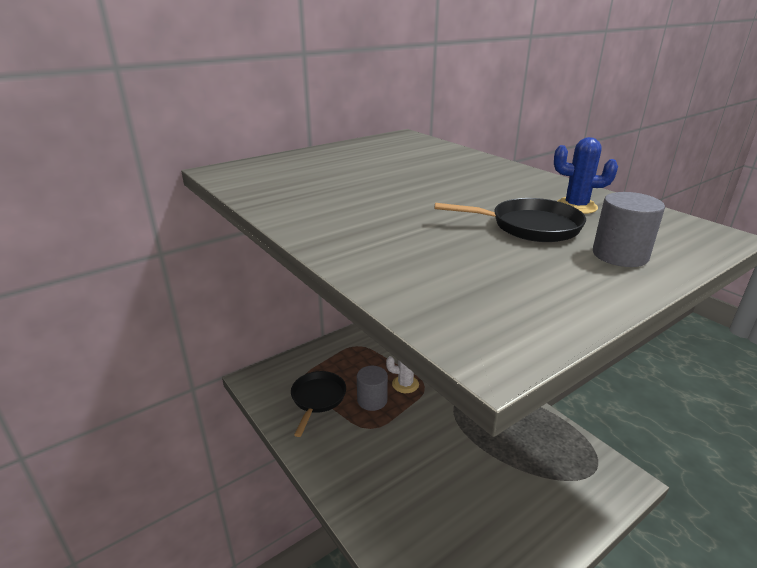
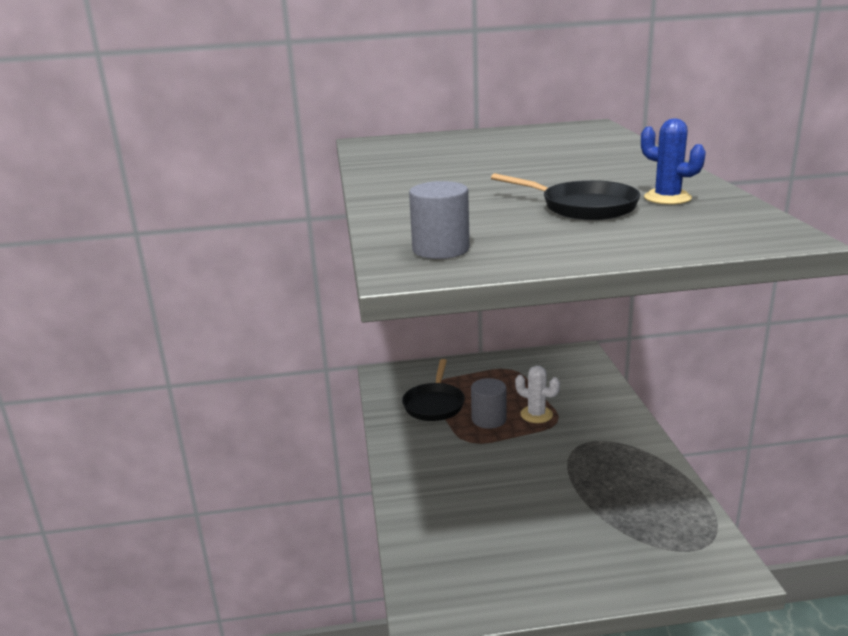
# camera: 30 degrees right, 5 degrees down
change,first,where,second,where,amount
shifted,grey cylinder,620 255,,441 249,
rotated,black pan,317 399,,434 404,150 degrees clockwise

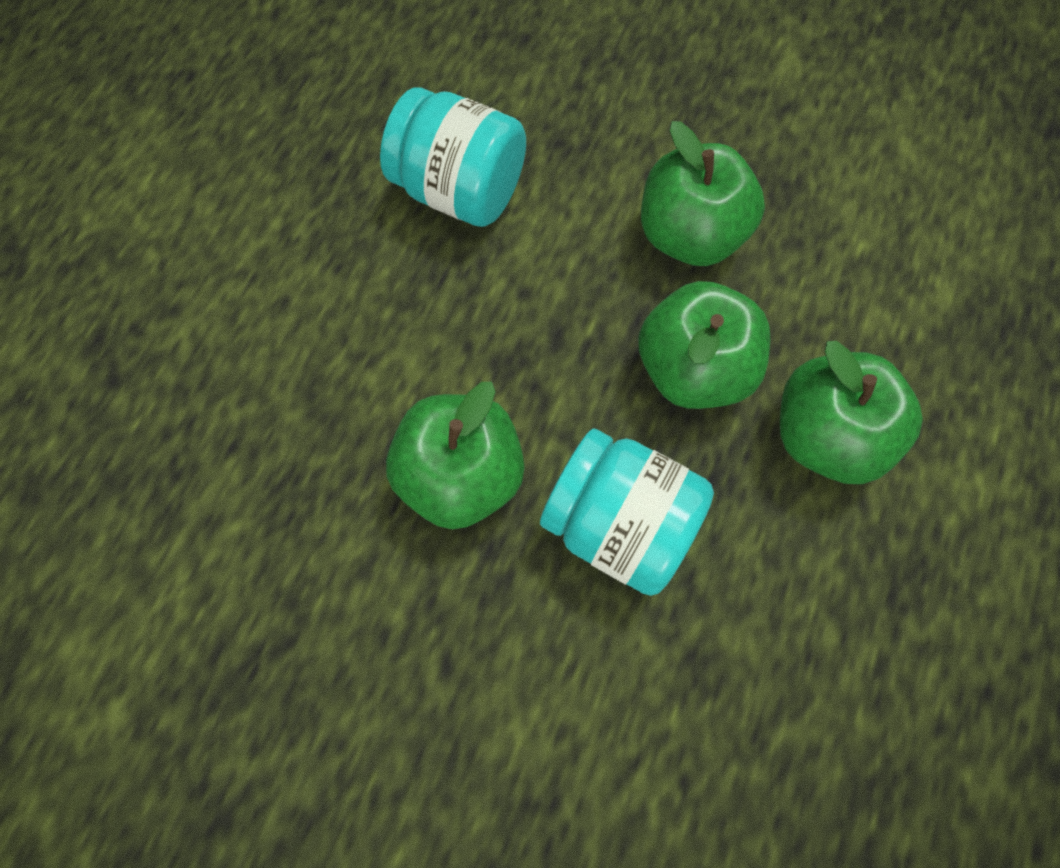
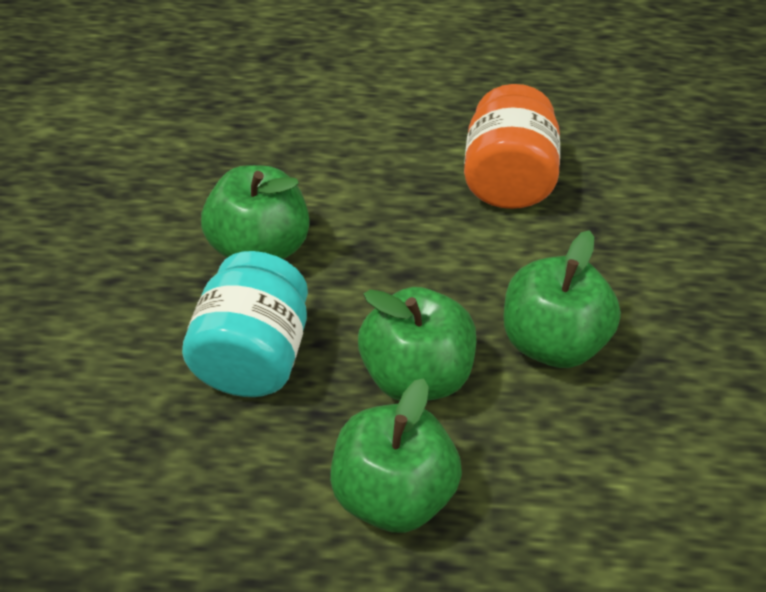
# camera: 70 degrees right, 20 degrees down
change,first,where,second,where,amount
repainted,turquoise jar,460 191,orange jar,507 180,

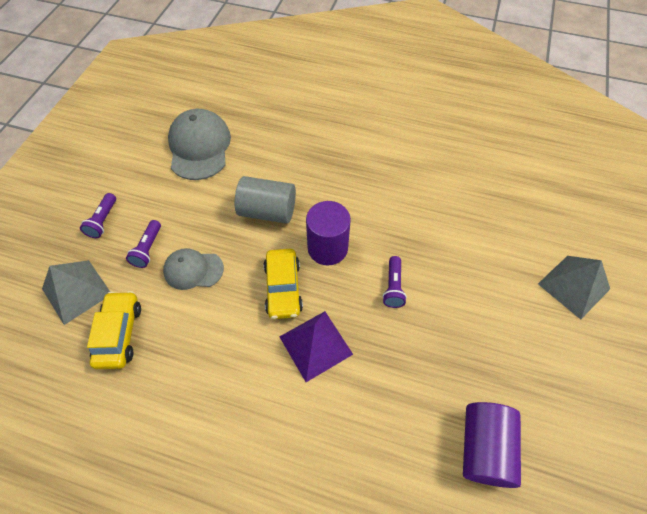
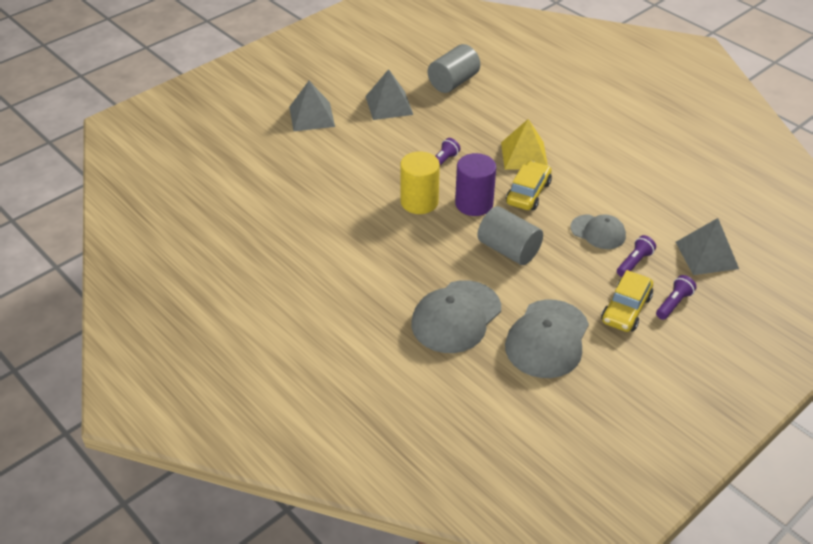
# camera: 150 degrees left, 15 degrees down
change,first,where,second,where,amount
shifted,yellow car,119 334,,626 309,
repainted,purple pyramid,315 345,yellow pyramid,524 155,
repainted,purple cylinder,484 448,grey cylinder,453 82,
new,,,grey pyramid,389 105,
new,,,yellow cylinder,419 202,
new,,,grey cap,456 317,

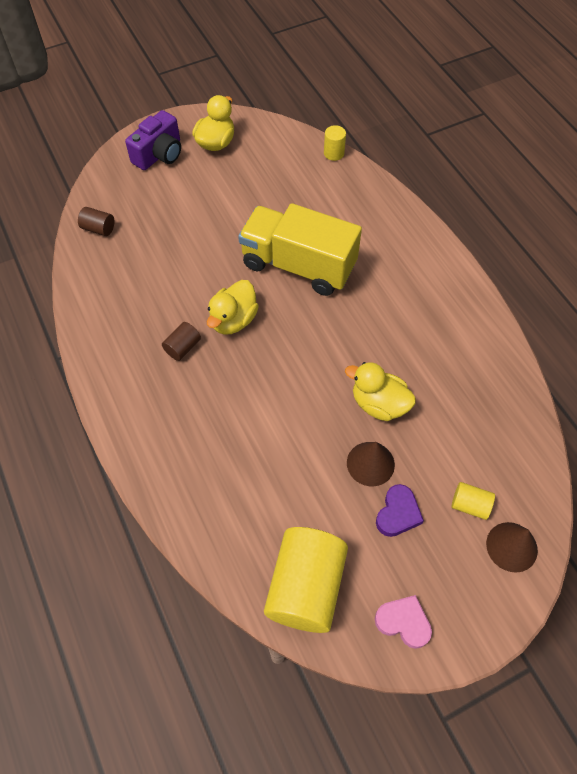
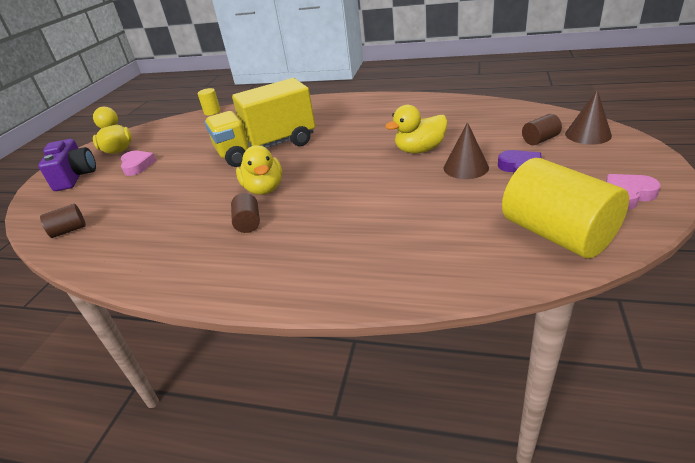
# camera: 45 degrees left, 25 degrees down
change,first,where,second,where,amount
repainted,yellow cylinder,470 505,brown cylinder,540 140,
new,,,pink heart,137 165,

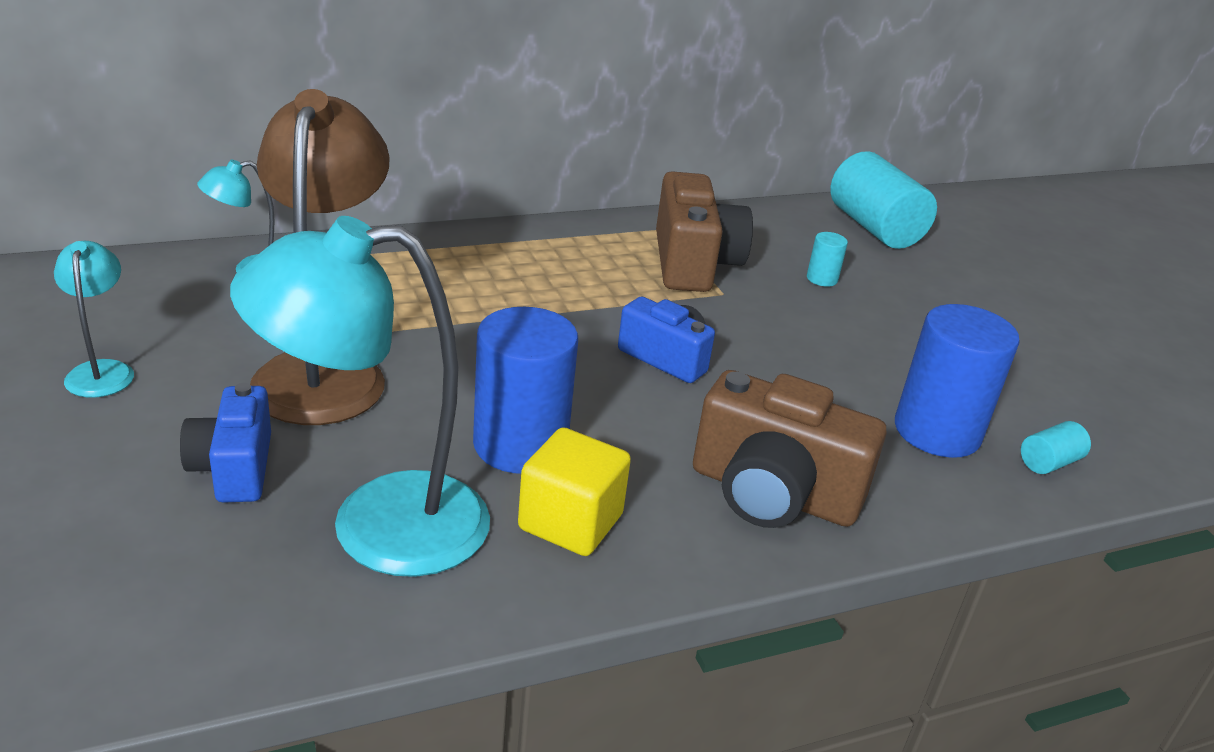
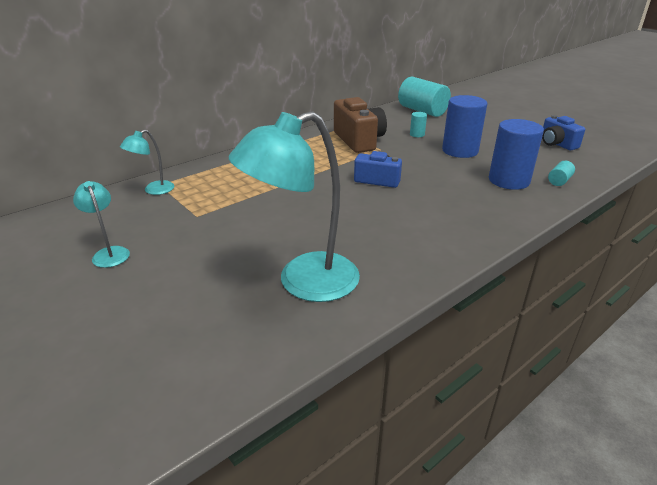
# camera: 15 degrees left, 0 degrees up
change,first,where,second,where,amount
gone,brown lamp,325 370,,,
shifted,blue cylinder,520 445,,460 151,
gone,brown camera,772 493,,,
shifted,blue camera,234 468,,557 144,
gone,yellow cube,570 522,,,

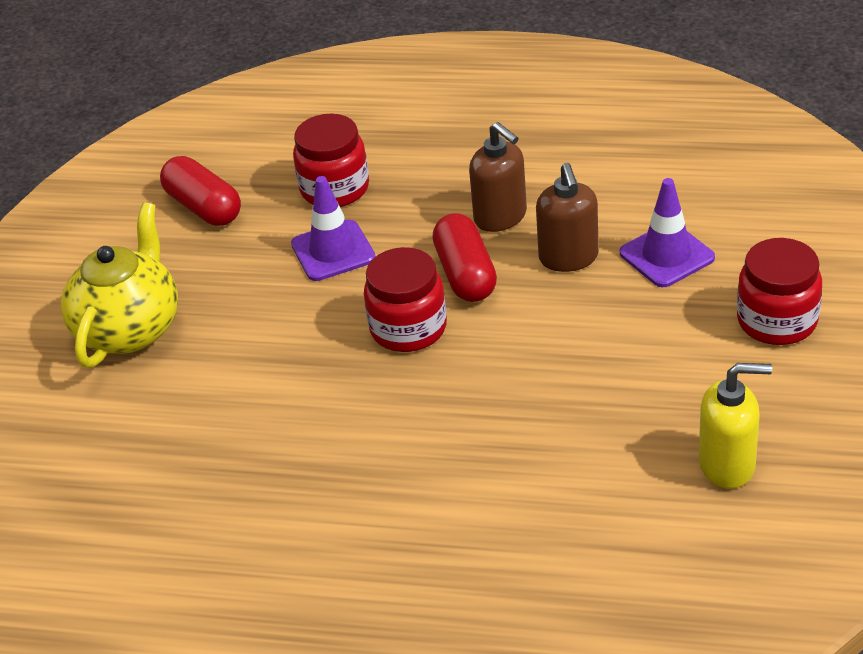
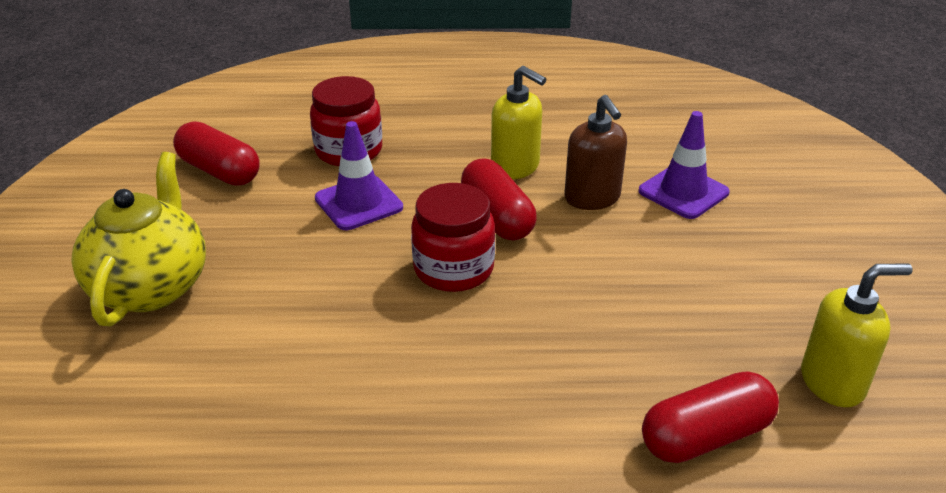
# camera: 15 degrees left, 5 degrees down
change,first,where,second,where,amount
repainted,brown soap dispenser,500 217,yellow soap dispenser,515 167,
gone,red jar,777 321,,,
new,,,red capsule,706 436,

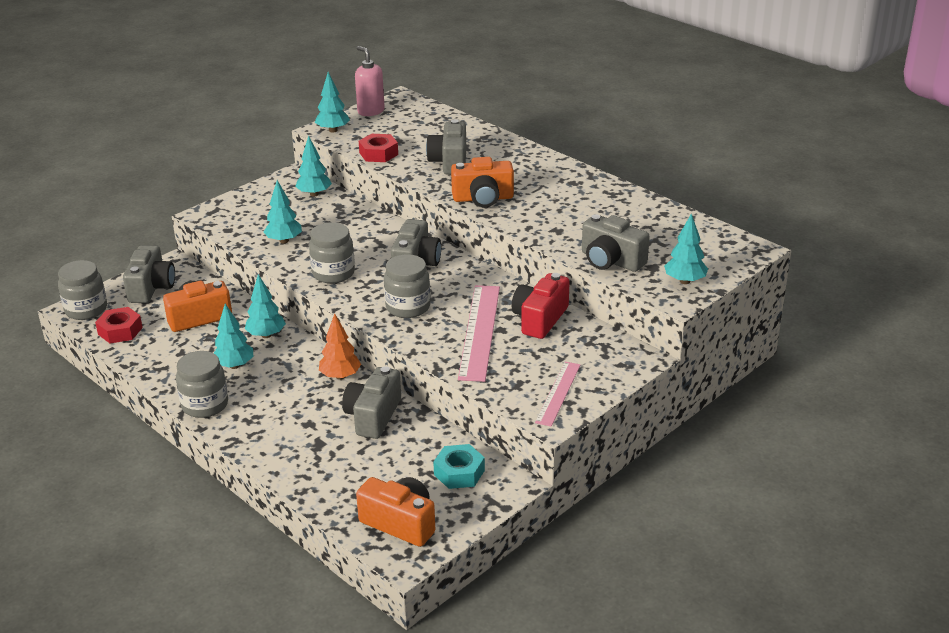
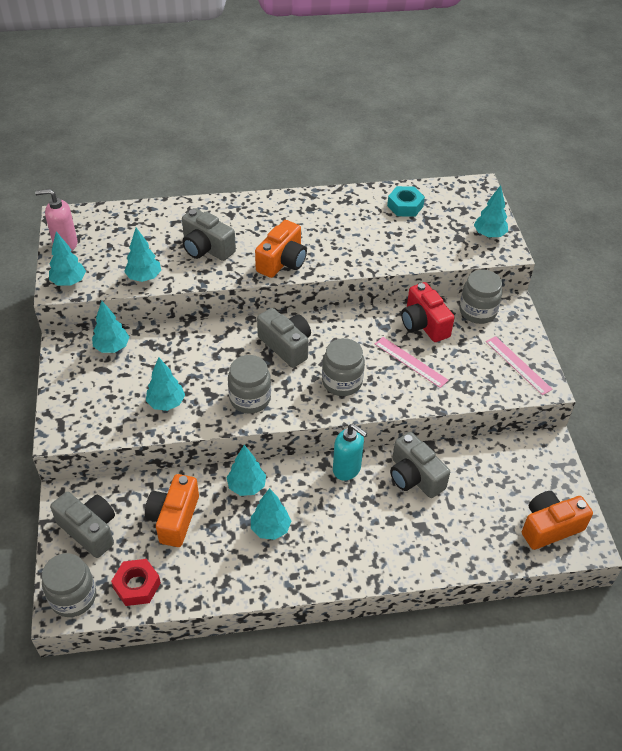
# camera: 55 degrees left, 15 degrees up
change,first,where,second,where,amount
swapped,red nut,378 154,turquoise tree,144 277,
gone,grey camera,611 260,,,
scaled,pink ruler,480 331,,410 362,x0.60
swapped,orange tree,340 376,turquoise soap dispenser,347 469,
shifted,grey jar,205 405,,477 312,
shifted,turquoise nut,459 472,,405 206,

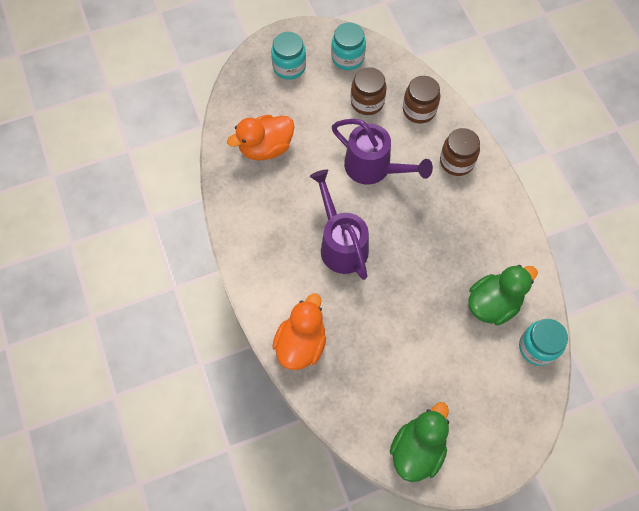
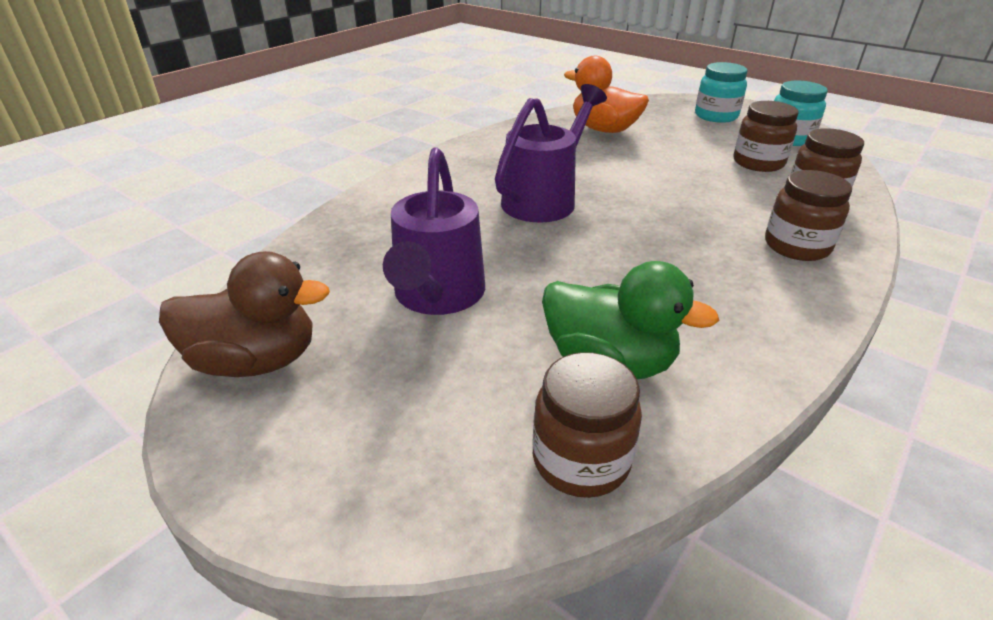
# camera: 60 degrees right, 30 degrees down
change,first,where,second,where,amount
shifted,purple watering can,374 168,,437 296,
gone,orange duck,301 344,,,
repainted,turquoise jar,537 347,brown jar,581 460,
repainted,green duck,417 449,brown duck,256 361,

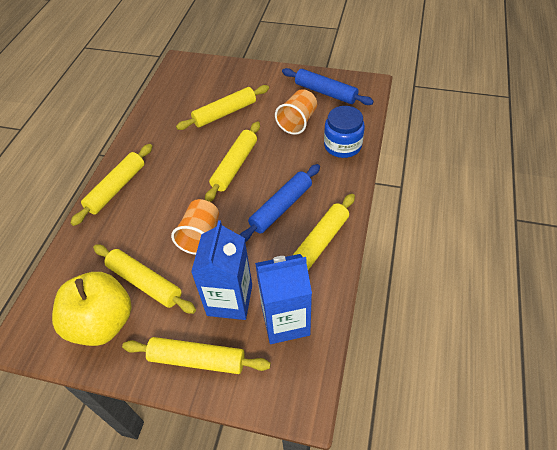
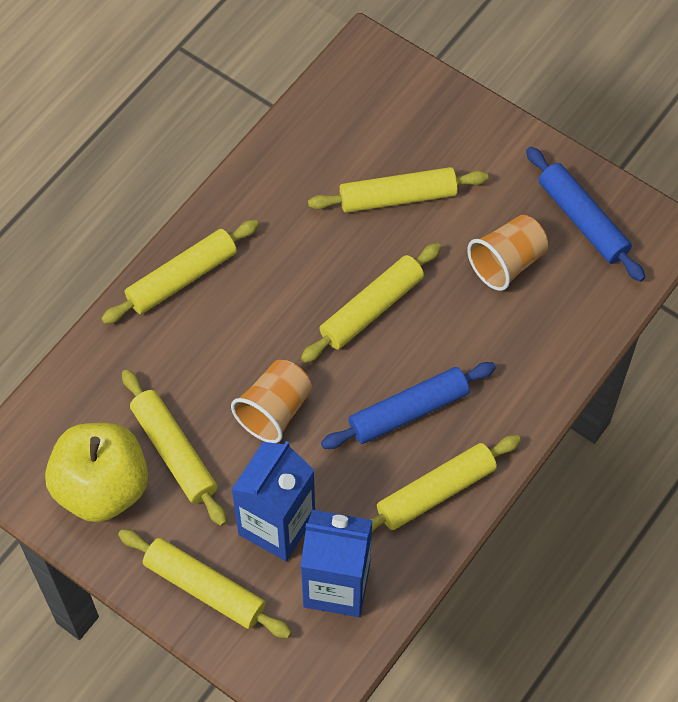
# camera: 20 degrees right, 10 degrees up
change,first,where,second,where,amount
gone,blue jar,342 145,,,

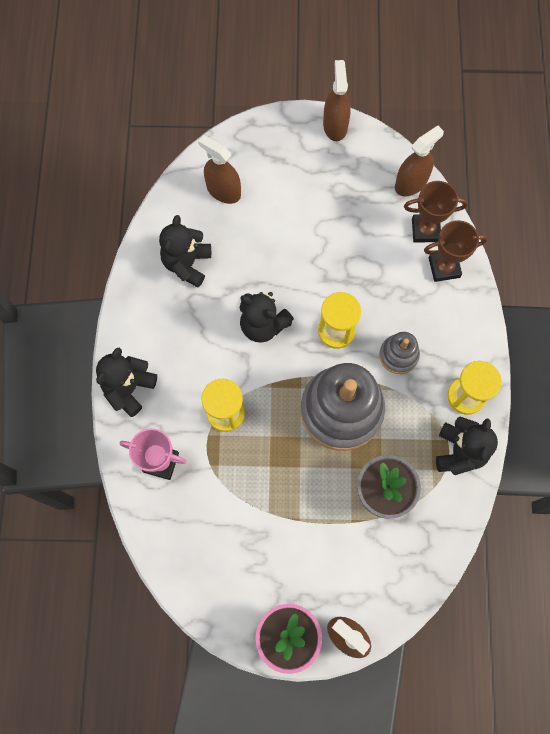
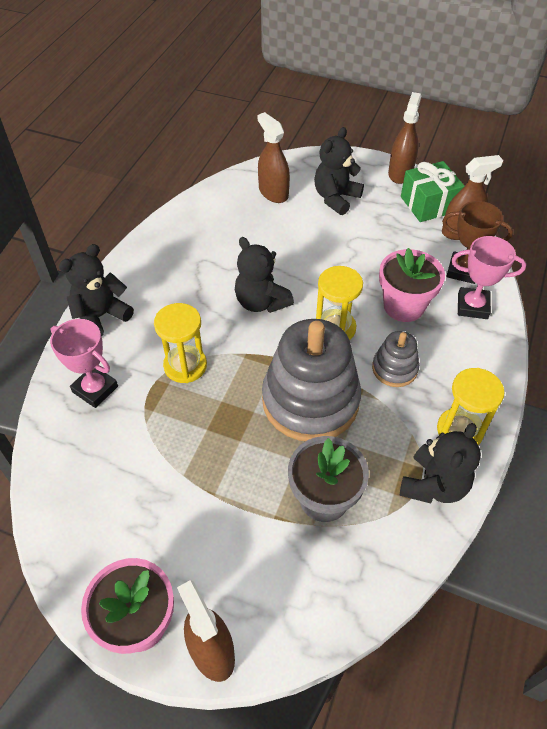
# camera: 20 degrees right, 20 degrees down
change,first,where,second,where,amount
shifted,black teddy bear,187 264,,336 198,
repainted,brown trophy,444 267,pink trophy,472 306,
new,,,green gift,428 204,
new,,,pink flower pot,404 306,

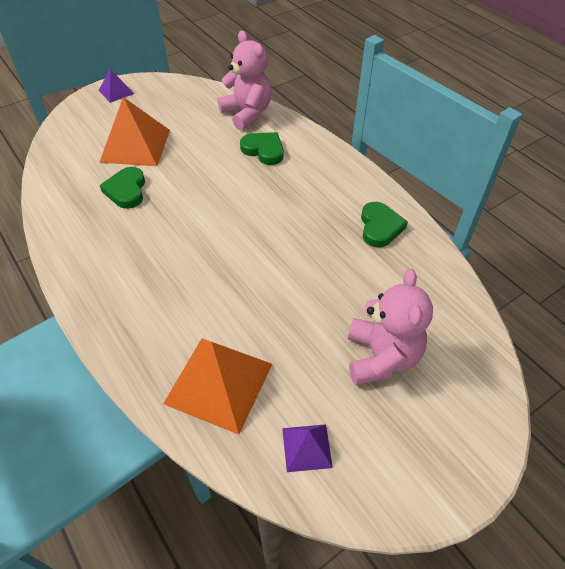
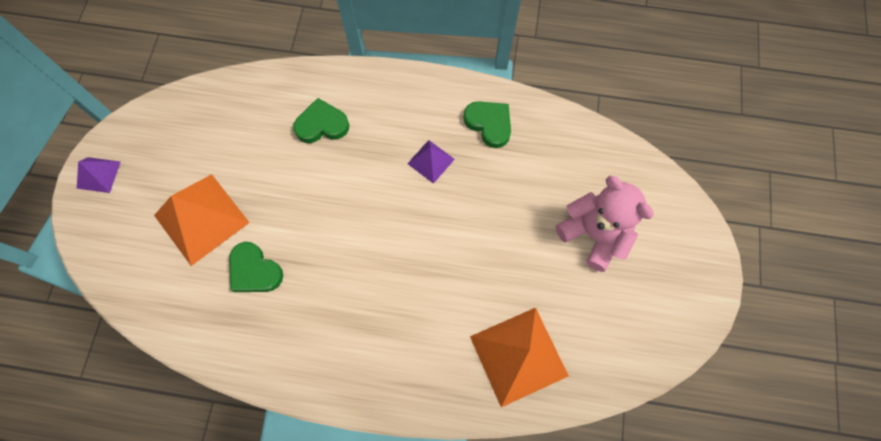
# camera: 45 degrees left, 20 degrees up
change,first,where,second,where,amount
gone,pink teddy bear,247 114,,,
shifted,purple pyramid,306 447,,431 161,

